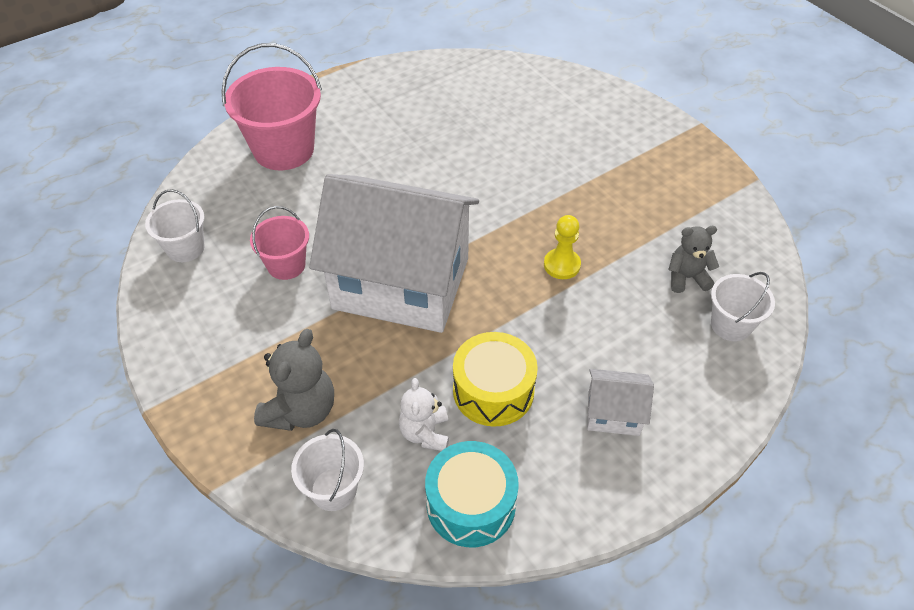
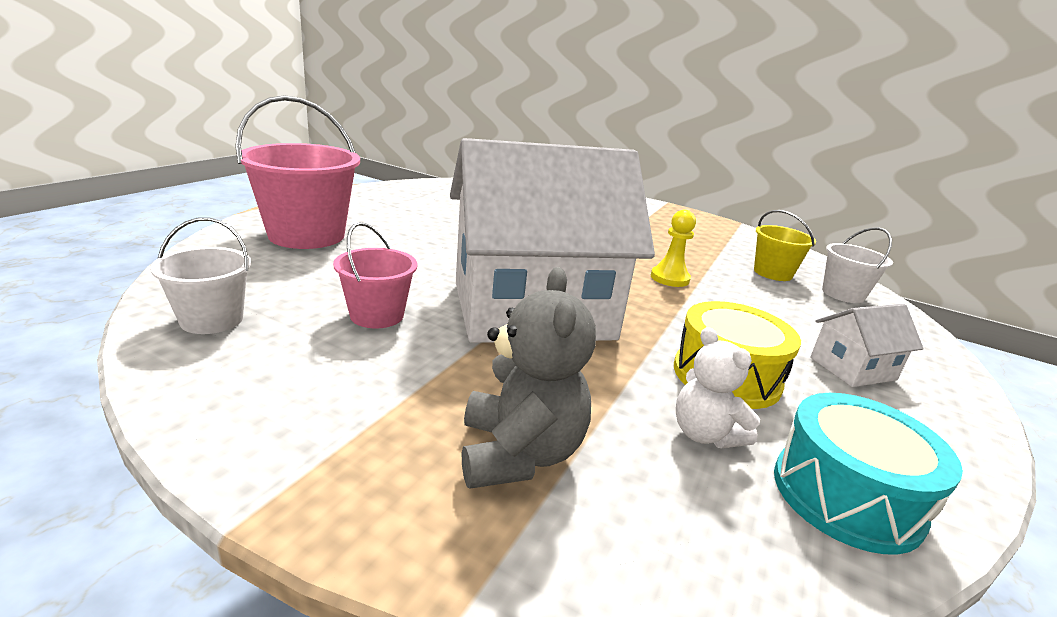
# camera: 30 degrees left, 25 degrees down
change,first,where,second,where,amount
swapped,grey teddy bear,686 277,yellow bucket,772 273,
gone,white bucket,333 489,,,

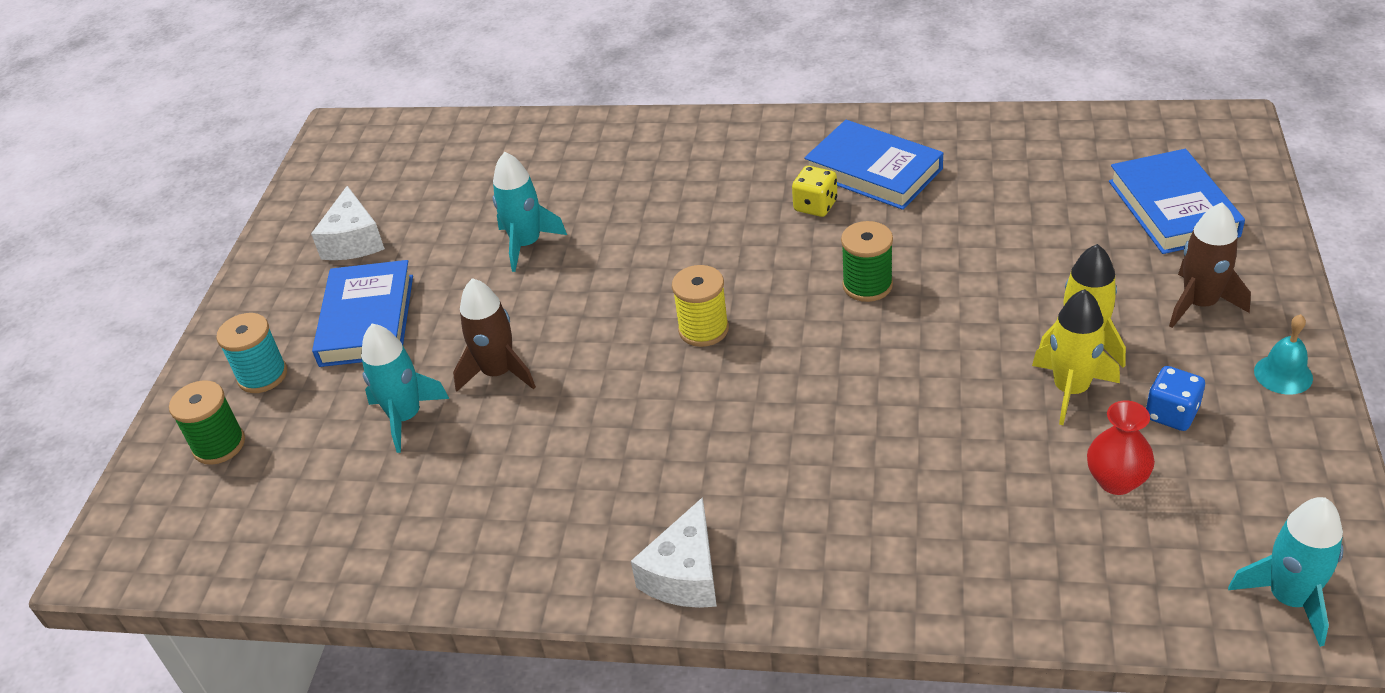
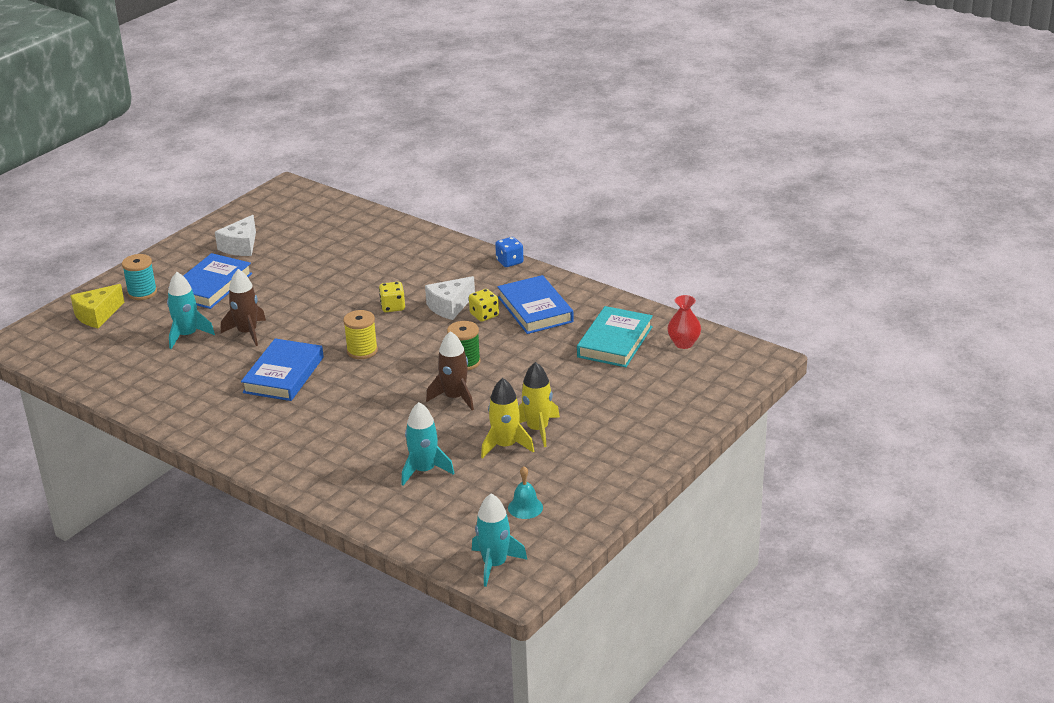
# camera: 25 degrees right, 10 degrees down
change,first,where,second,where,amount
shifted,blue book,1172 208,,283 375,
shifted,turquoise rocket,527 244,,424 470,
shifted,brown rocket,1199 303,,454 397,
shifted,turquoise bell,1283 374,,525 507,
shifted,blue dice,1171 414,,509 262,
swapped,green spool,219 445,yellow cheese,97 315,
shifted,red vase,1116 481,,683 343,
shifted,white cheese,685 575,,449 306,
new,,,yellow dice,393 307,
new,,,turquoise book,615 342,

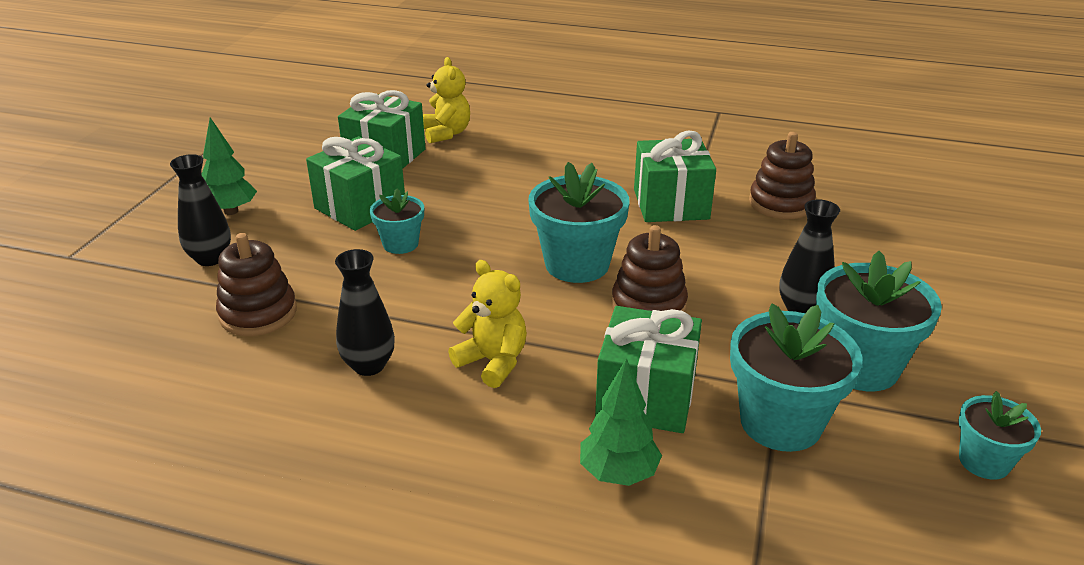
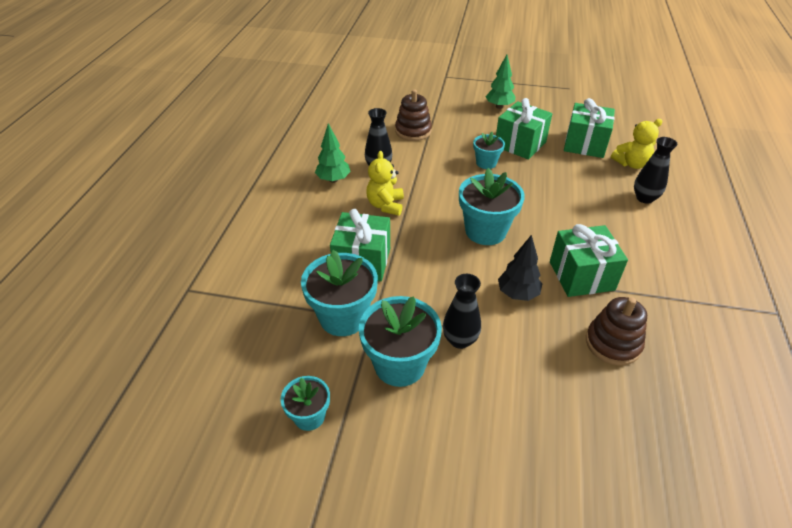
# camera: 85 degrees right, 10 degrees up
change,first,where,second,where,amount
shifted,black vase,210 258,,644 198,
gone,brown stacking toy,648 305,,,
rotated,yellow teddy bear,493 362,,385 205,150 degrees clockwise
shifted,green tree,618 473,,333 180,
new,,,black tree,517 294,

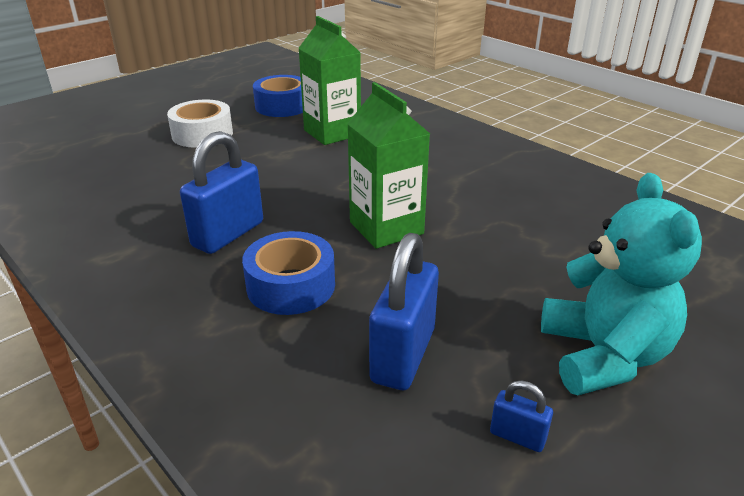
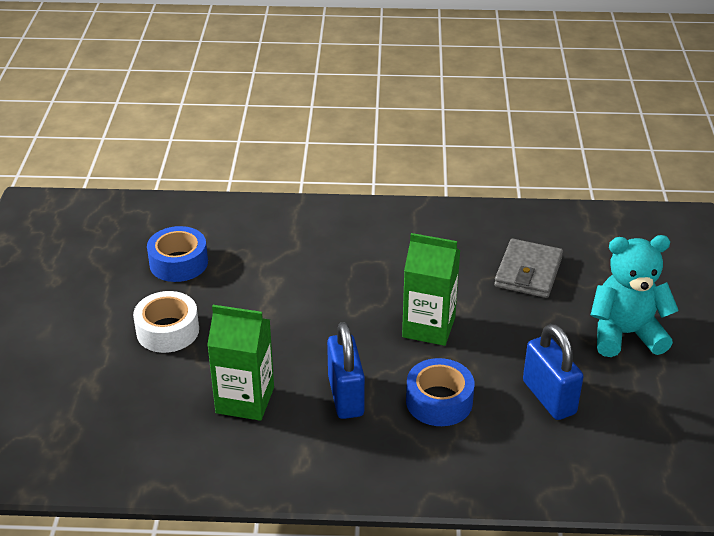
# camera: 45 degrees left, 5 degrees up
change,first,where,second,where,amount
shifted,green carton,332 133,,245 400,
rotated,turquoise teddy bear,603 355,,625 334,45 degrees counterclockwise
gone,blue padlock,517 436,,,
new,,,grey wallet,528 272,

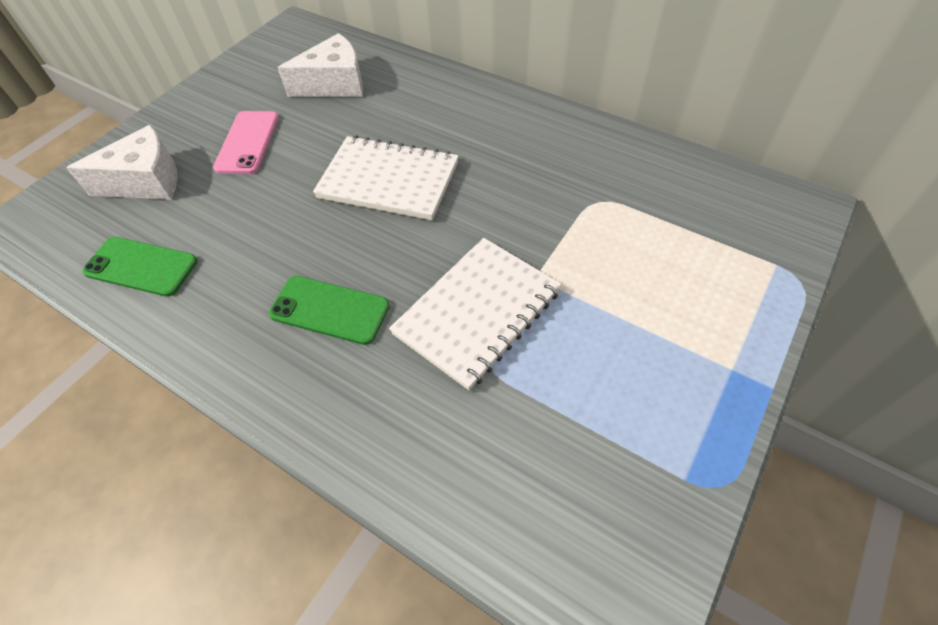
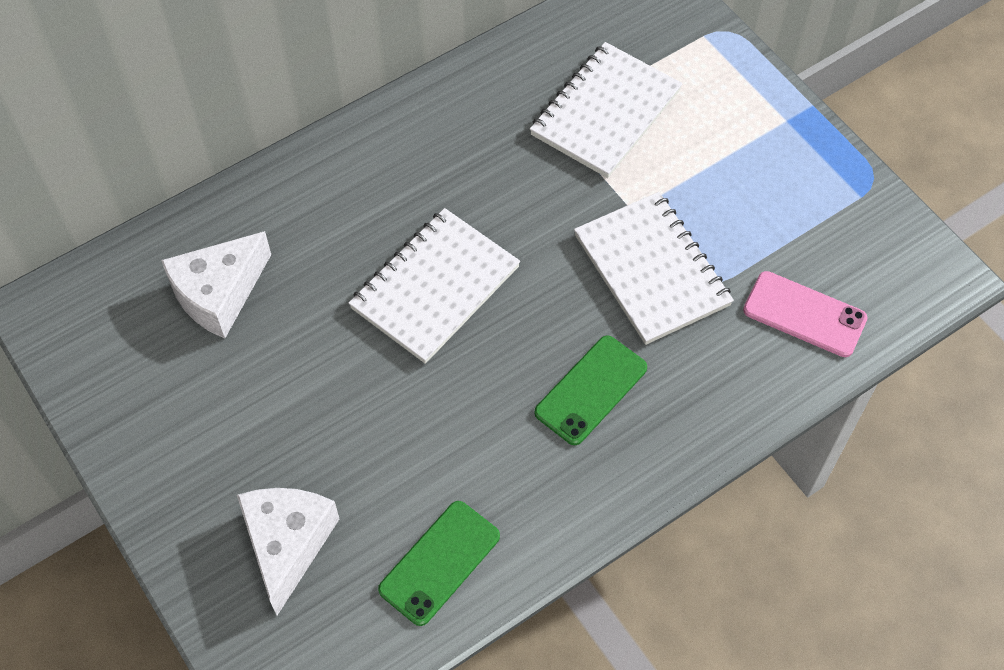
# camera: 70 degrees left, 5 degrees up
change,first,where,second,where,amount
rotated,white cheese,334 84,,219 293,135 degrees counterclockwise
shifted,pink phone,248 142,,804 314,
new,,,white notebook,605 112,

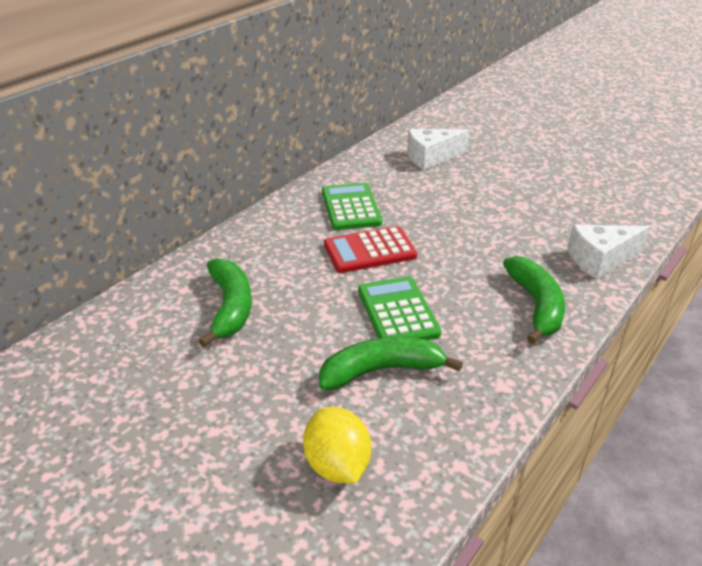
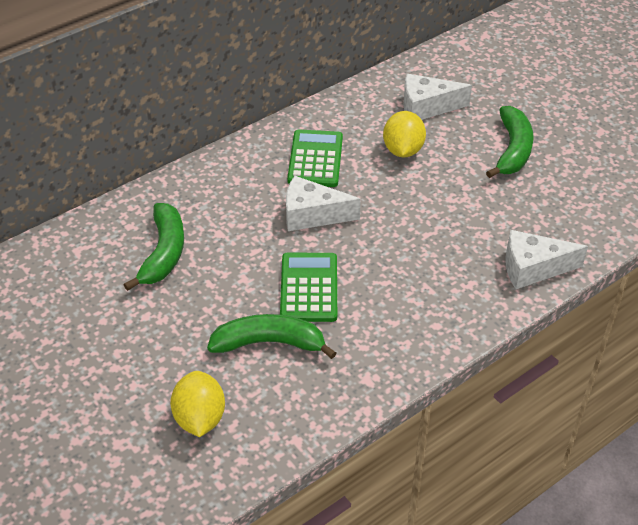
# camera: 15 degrees right, 10 degrees up
change,first,where,second,where,amount
swapped,red calculator,369 251,white cheese,312 215,
shifted,green banana,536 305,,512 150,
new,,,yellow lemon,403 150,

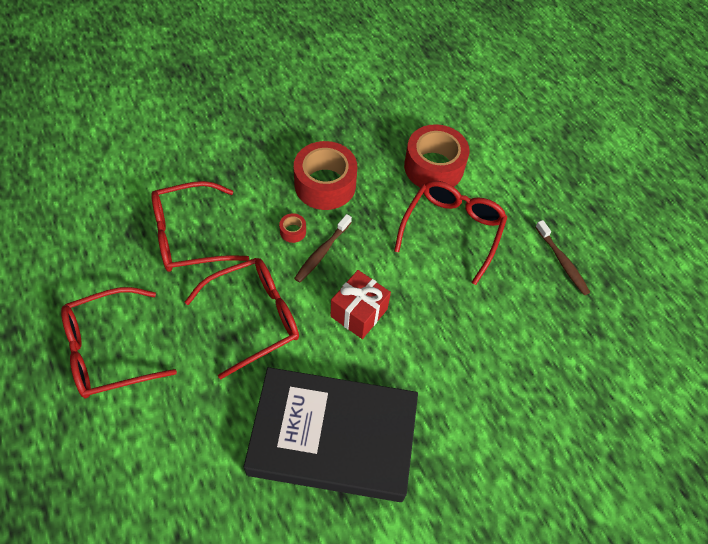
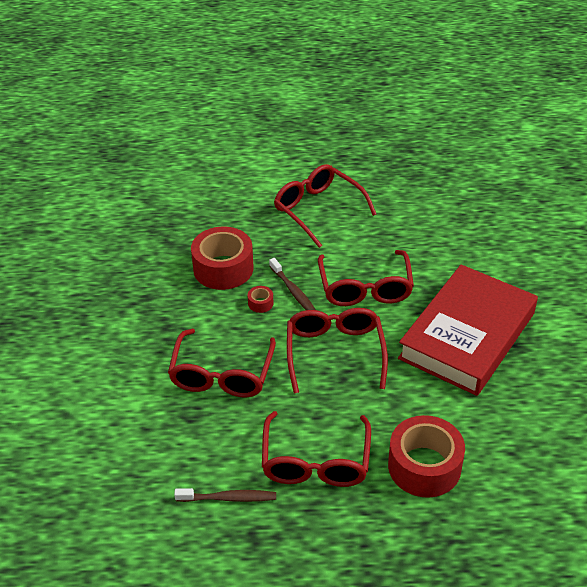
# camera: 60 degrees left, 15 degrees down
change,first,where,second,where,amount
shifted,red tape,434 167,,424 466,
shifted,brown toothbrush,562 262,,228 498,
swapped,red gift,359 313,red glasses,365 287,
repainted,black book,333 437,red book,467 335,

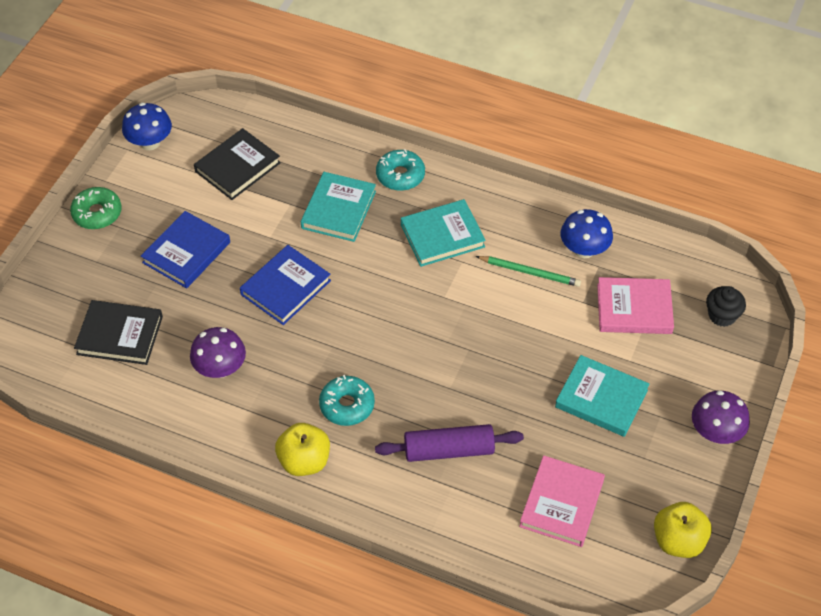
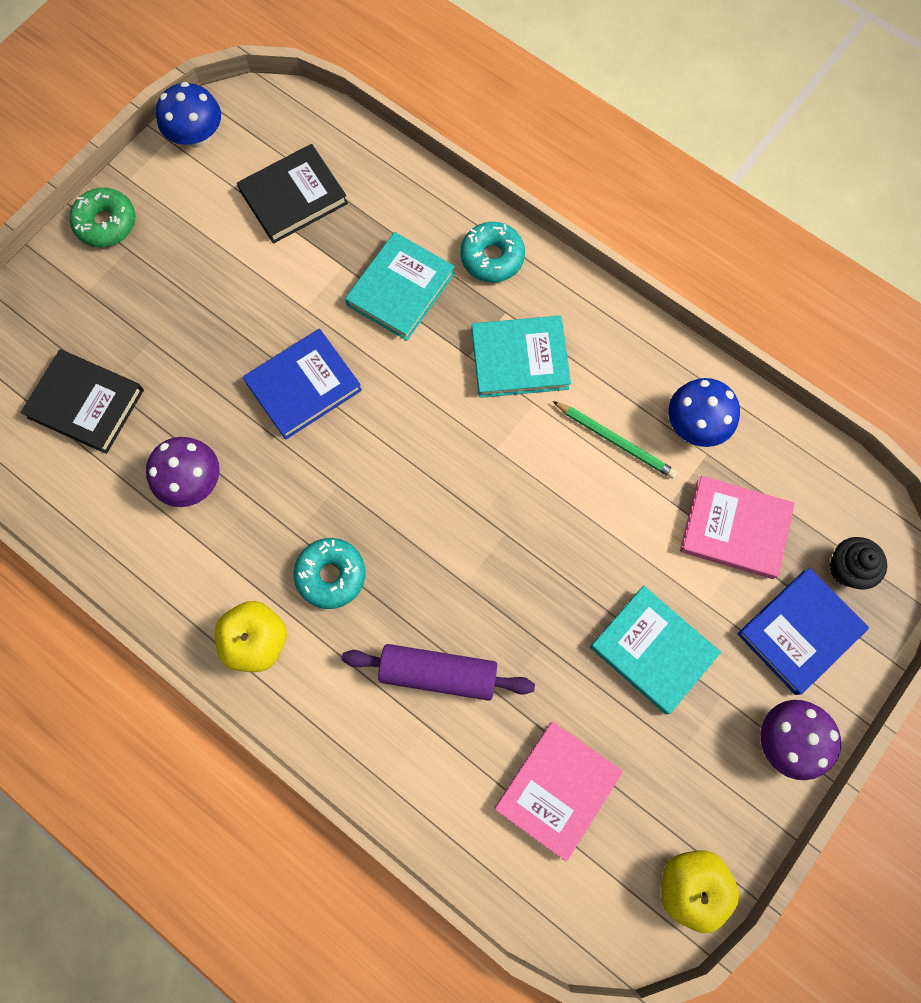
# camera: 15 degrees right, 20 degrees up
change,first,where,second,where,amount
shifted,blue book,186 252,,799 632,

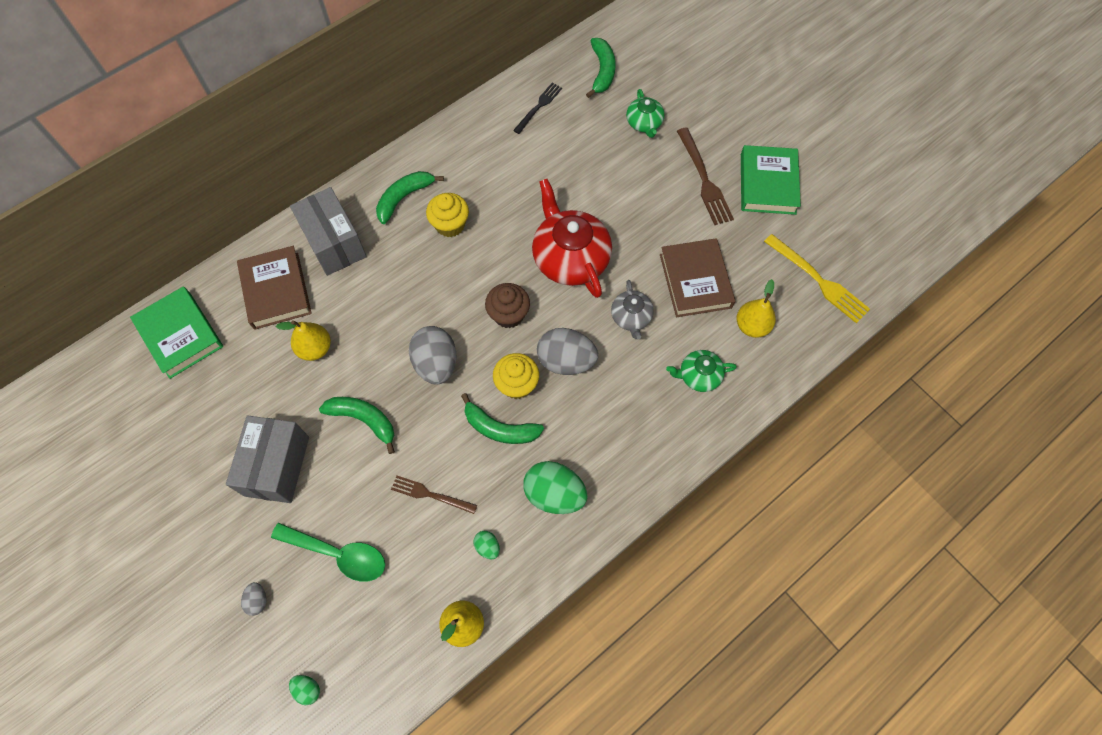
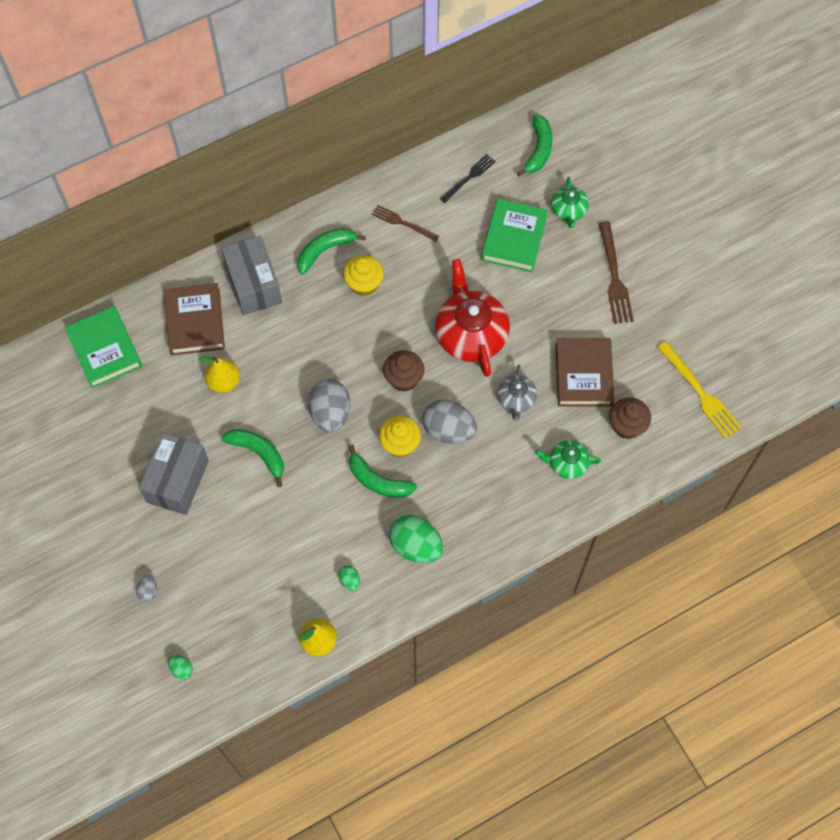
# camera: 10 degrees right, 0 degrees up
change,first,where,second,where,amount
shifted,green book,767 184,,514 238,
swapped,yellow pear,752 326,brown cupcake,627 426,
shifted,brown fork,430 494,,402 223,
gone,green spoon,338 554,,,

